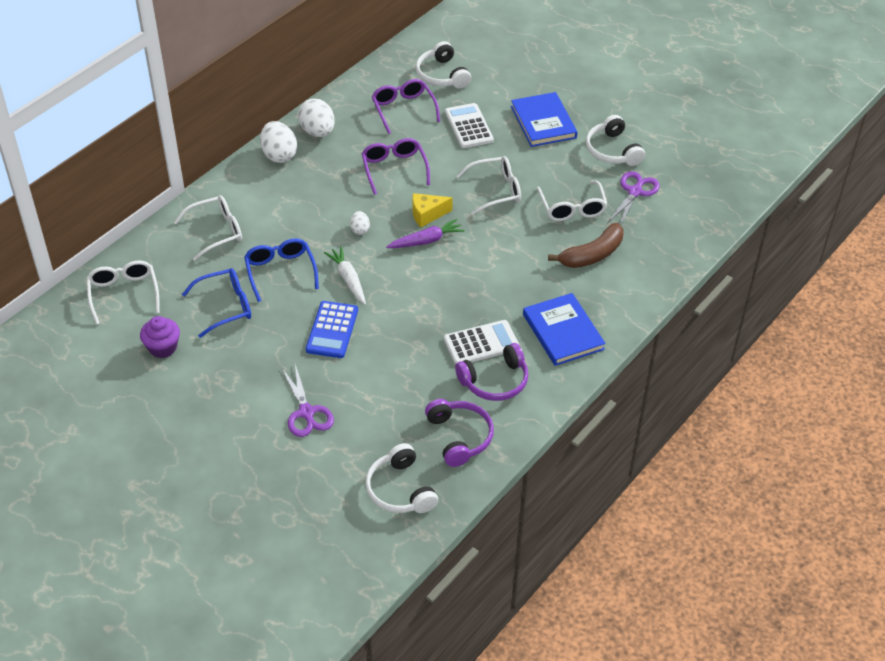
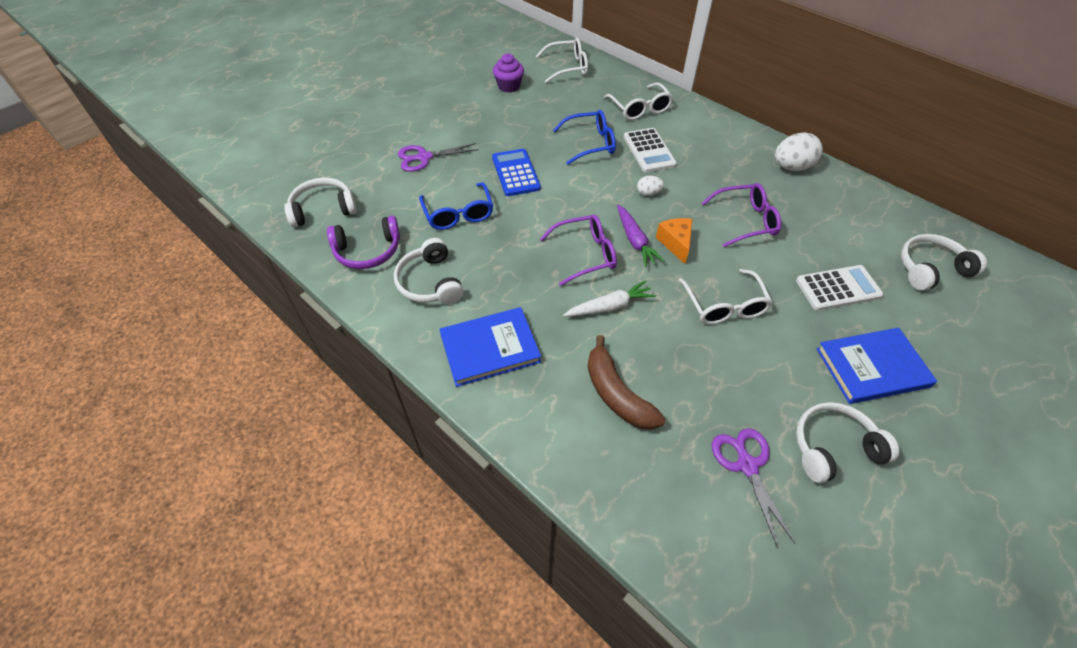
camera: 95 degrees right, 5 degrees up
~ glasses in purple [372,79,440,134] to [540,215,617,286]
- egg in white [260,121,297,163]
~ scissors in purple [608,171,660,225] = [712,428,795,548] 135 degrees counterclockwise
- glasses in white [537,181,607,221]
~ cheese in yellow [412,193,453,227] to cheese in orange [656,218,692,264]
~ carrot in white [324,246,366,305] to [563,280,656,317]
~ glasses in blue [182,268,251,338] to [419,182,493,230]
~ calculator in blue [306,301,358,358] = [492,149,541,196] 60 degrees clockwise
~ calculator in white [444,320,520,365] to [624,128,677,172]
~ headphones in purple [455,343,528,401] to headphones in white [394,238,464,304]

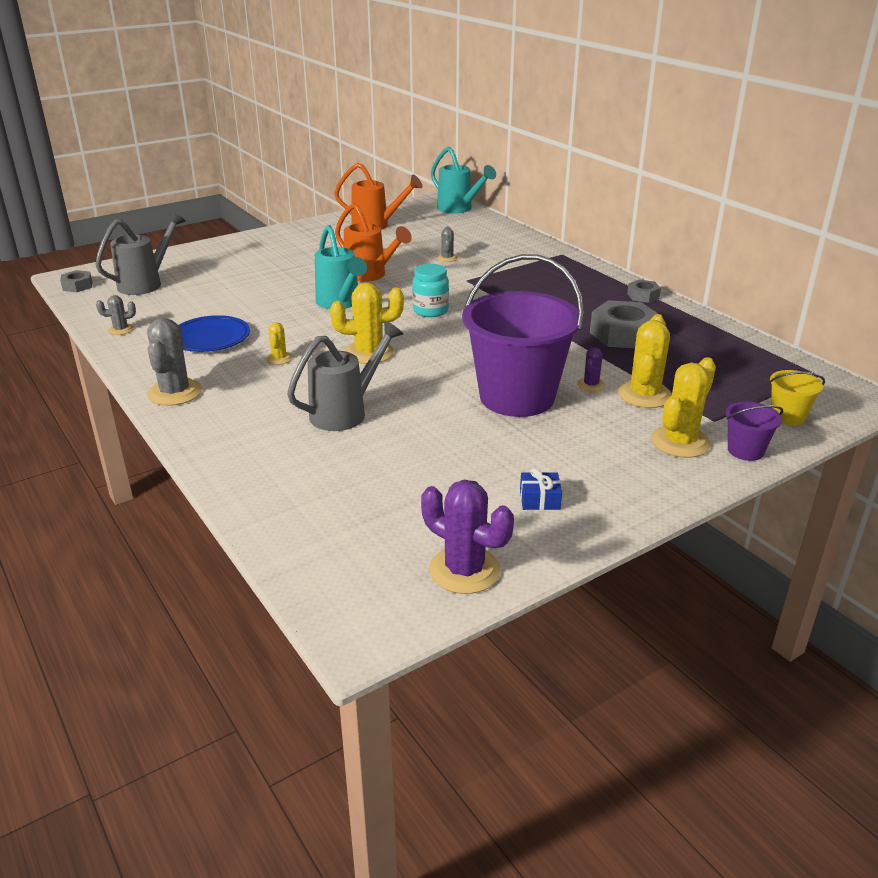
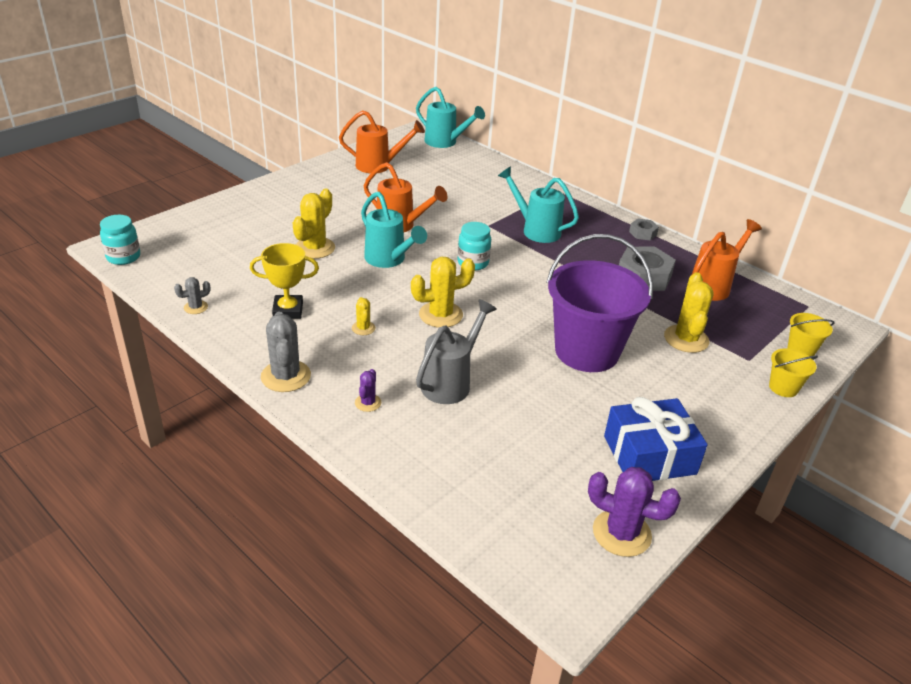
camera: 15 degrees left, 5 degrees up
- watering can in grey [95,211,185,295]
- cactus in grey [437,226,458,262]
~ nut in grey [60,270,92,292] to jar in turquoise [100,215,140,265]
~ plate in blue [178,315,250,352] to trophy in yellow [250,243,319,319]
~ cactus in purple [577,347,605,392] to [355,369,381,412]
~ cactus in yellow [651,357,716,458] to [293,189,335,259]
~ bucket in purple [726,402,783,461] to bucket in yellow [769,348,818,397]
~ gift in blue [520,468,562,510] = [604,397,708,481] x2.36
+ watering can in turquoise [498,166,579,243]
+ watering can in orange [692,219,762,301]

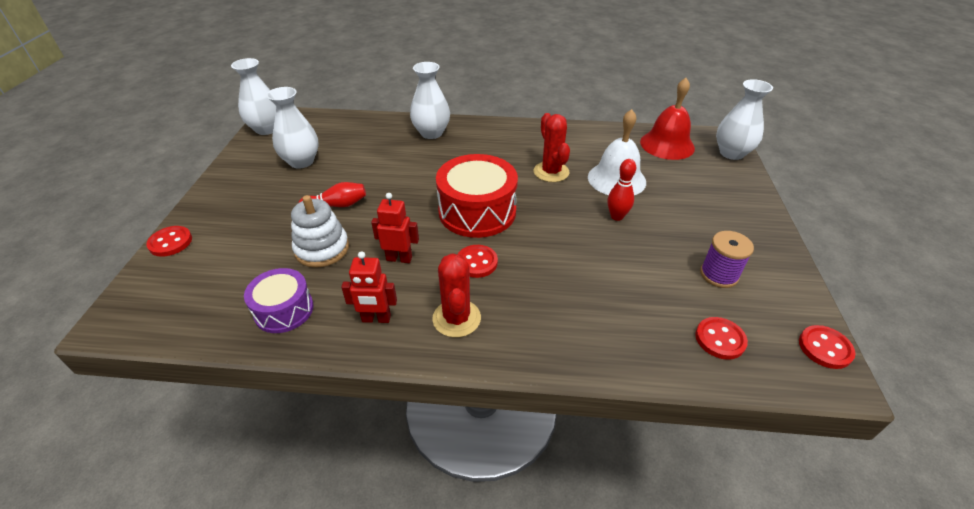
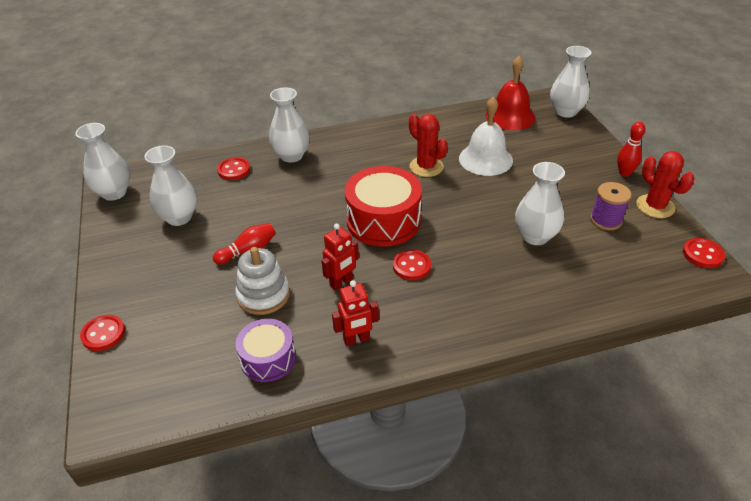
camera: 20 degrees left, 0 degrees up
~ bowling pin in red [608,159,636,221] to [617,122,646,177]
~ robot in red [371,193,419,263] = [322,224,359,291] 150 degrees clockwise
~ cactus in red [432,253,481,337] to [636,151,695,218]
~ button in red [695,317,748,360] to [217,157,250,180]
+ vase in white [515,162,565,245]

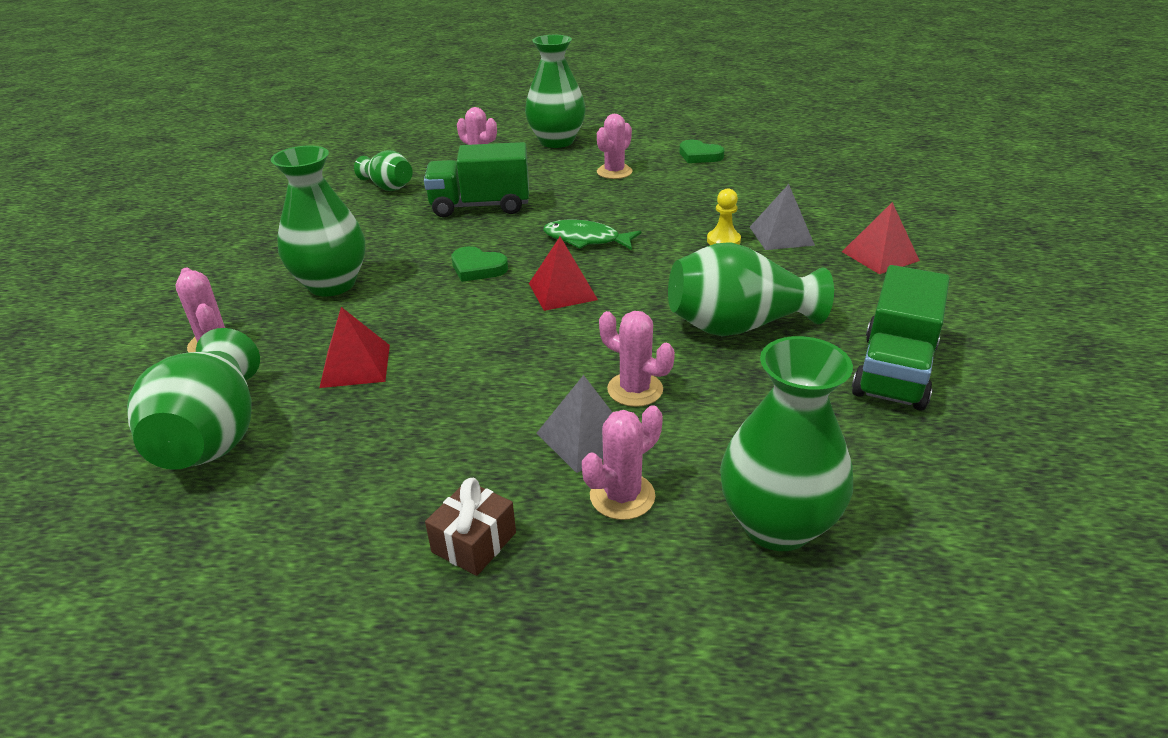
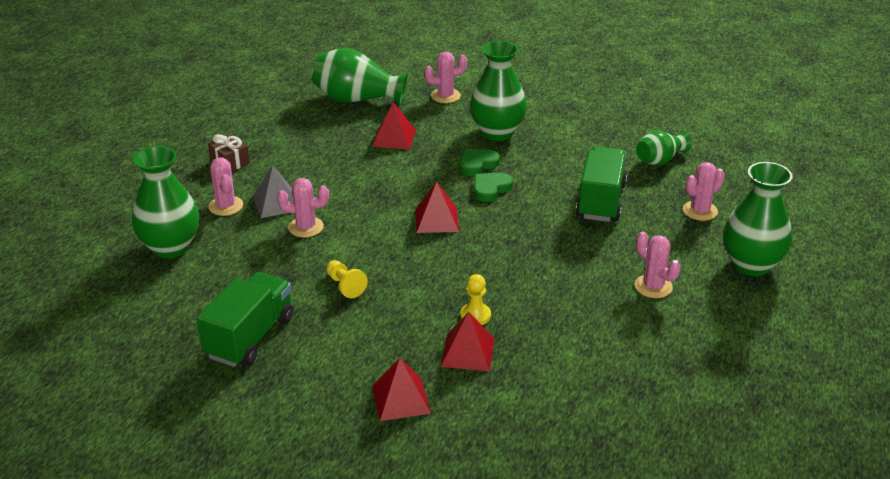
camera: 105 degrees right, 0 degrees up
~ heart in green [679,140,724,163] to [459,149,500,176]
~ pyramid in grey [750,184,815,250] to pyramid in red [441,312,495,371]
- fish in green [543,220,641,250]
~ vase in green [668,242,834,337] to pawn in yellow [326,260,368,298]
~ truck in green [852,265,950,411] = [197,272,294,367] 75 degrees clockwise
~ cactus in pink [599,311,675,407] = [277,178,329,237] 45 degrees clockwise

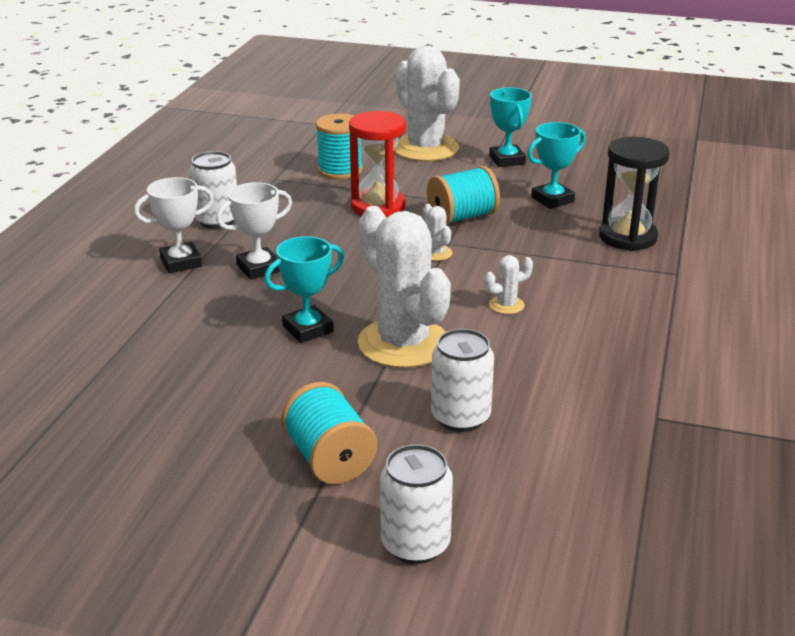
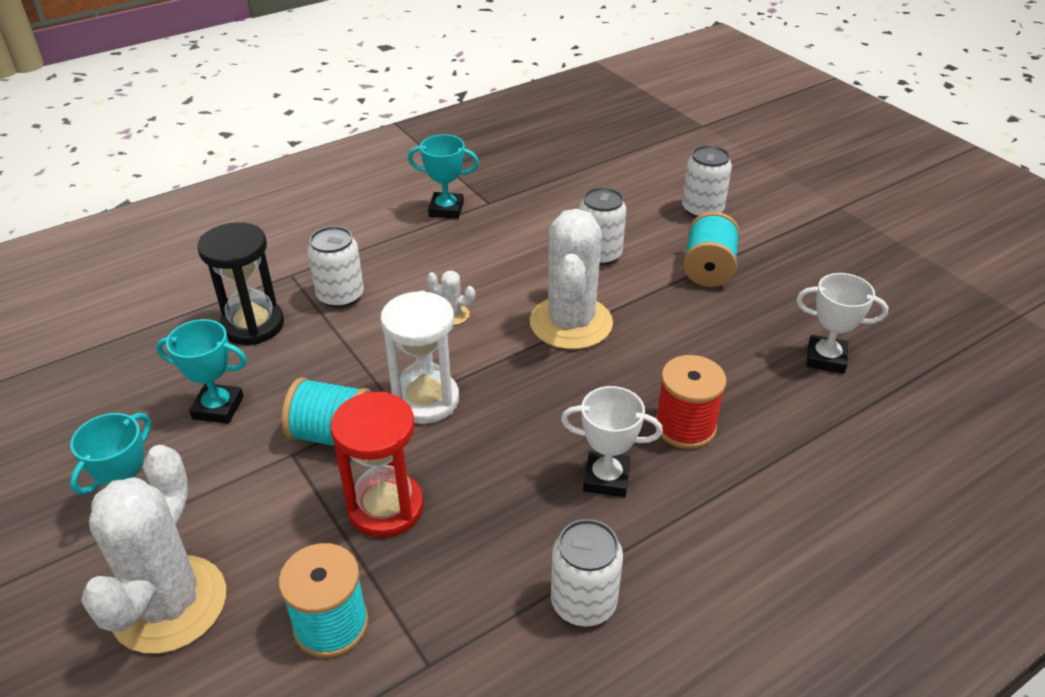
camera: 140 degrees left, 10 degrees up
~ trophy in white [134,177,214,273] to [796,273,888,374]
~ cactus in white [423,204,453,261] to hourglass in white [380,291,459,424]
~ trophy in turquoise [264,236,344,343] to [408,134,479,219]
+ can in white [308,226,364,308]
+ spool in red [655,355,726,449]

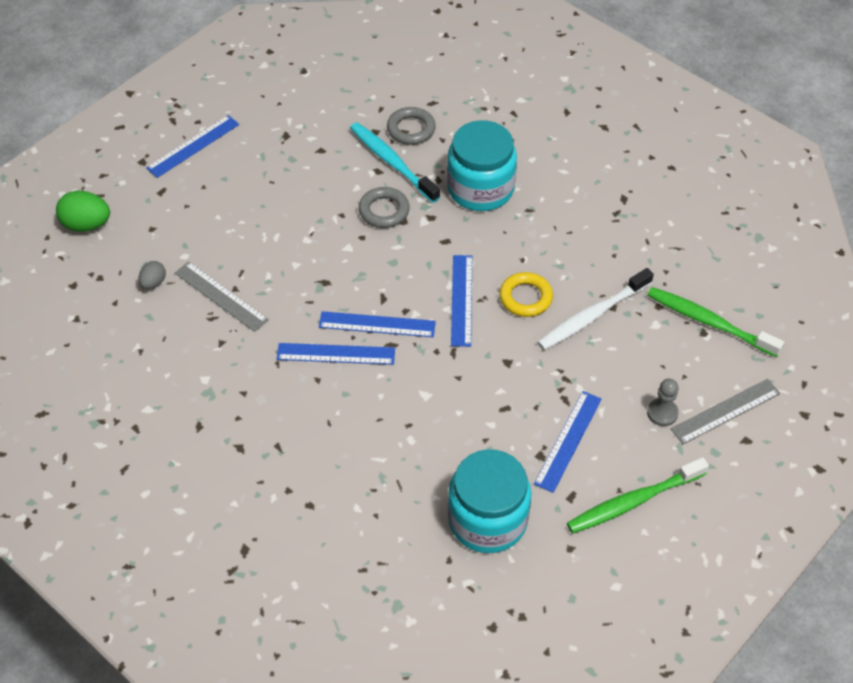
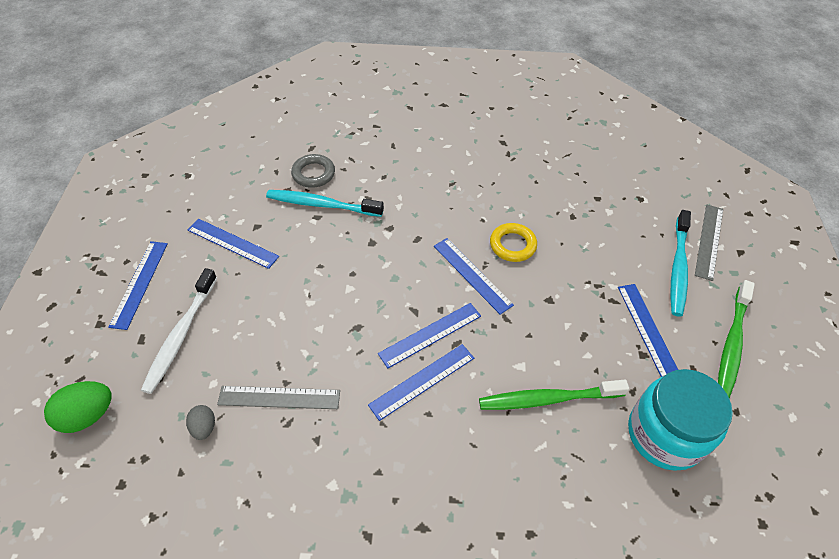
camera: 40 degrees left, 0 degrees up
- jar in turquoise [447,120,517,211]
- ring in grey [359,187,410,228]
~ toothbrush in white [537,268,654,350] to [141,268,217,394]
~ toothbrush in green [647,287,784,357] to [479,380,629,410]
~ pawn in grey [647,379,679,426] to toothbrush in turquoise [670,210,691,317]
+ ruler in blue [188,219,279,269]

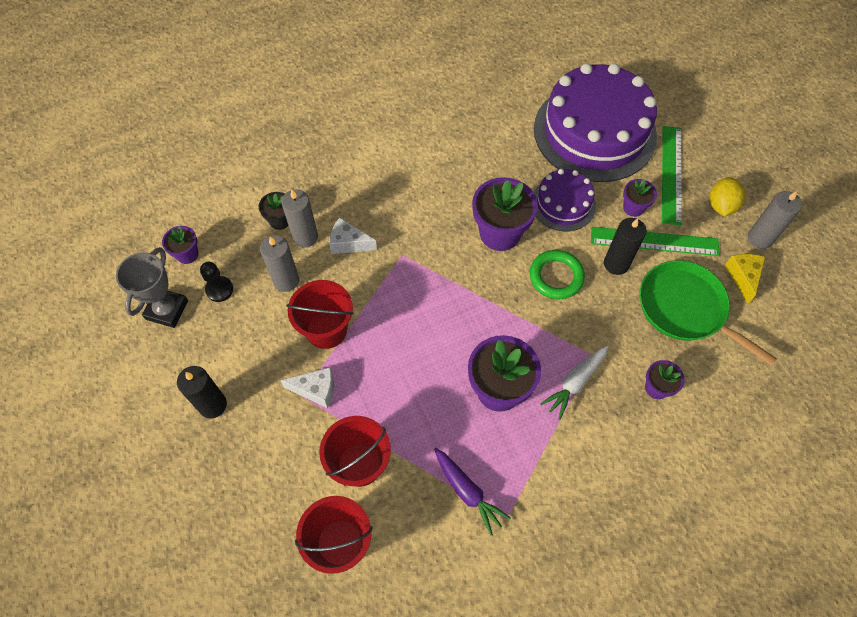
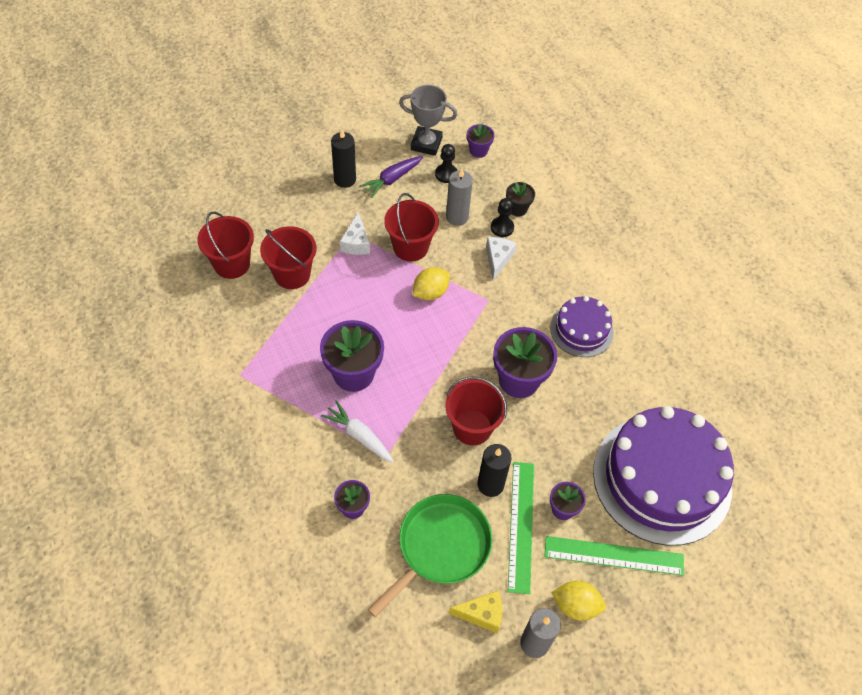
camera: 85 degrees right, 5 degrees down
~ cake in purple [534,169,596,231] to [550,296,614,357]
~ candle in grey [281,189,318,247] to pawn in black [491,198,514,237]
~ ring in green [530,250,585,299] to bucket in red [445,377,507,445]
~ carrot in purple [434,448,511,536] to [359,156,423,198]
+ lemon in yellow [413,267,450,300]

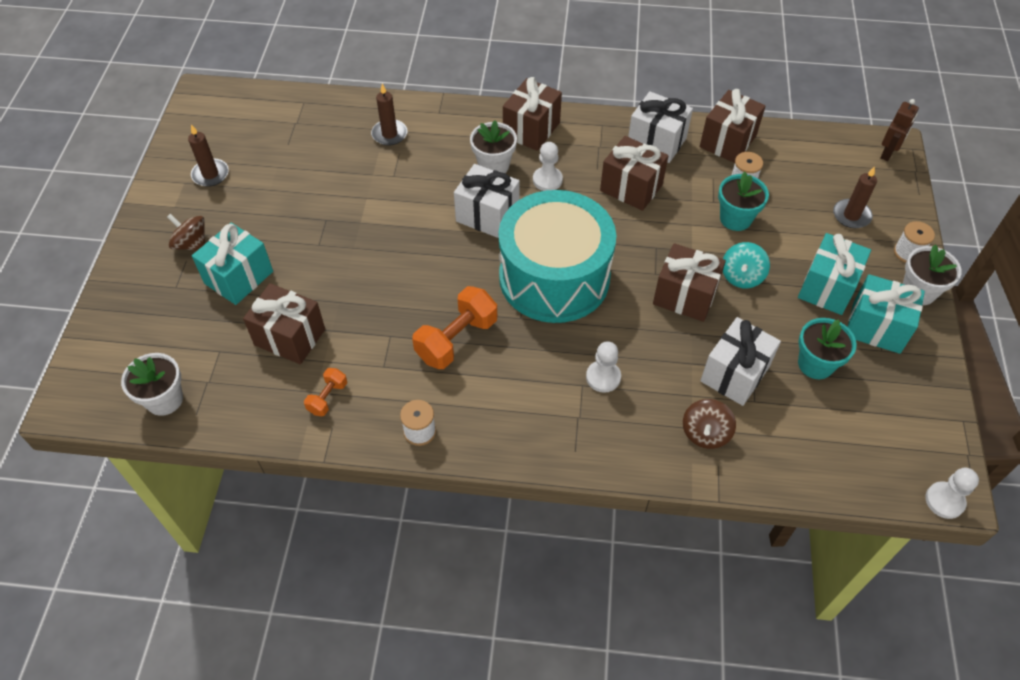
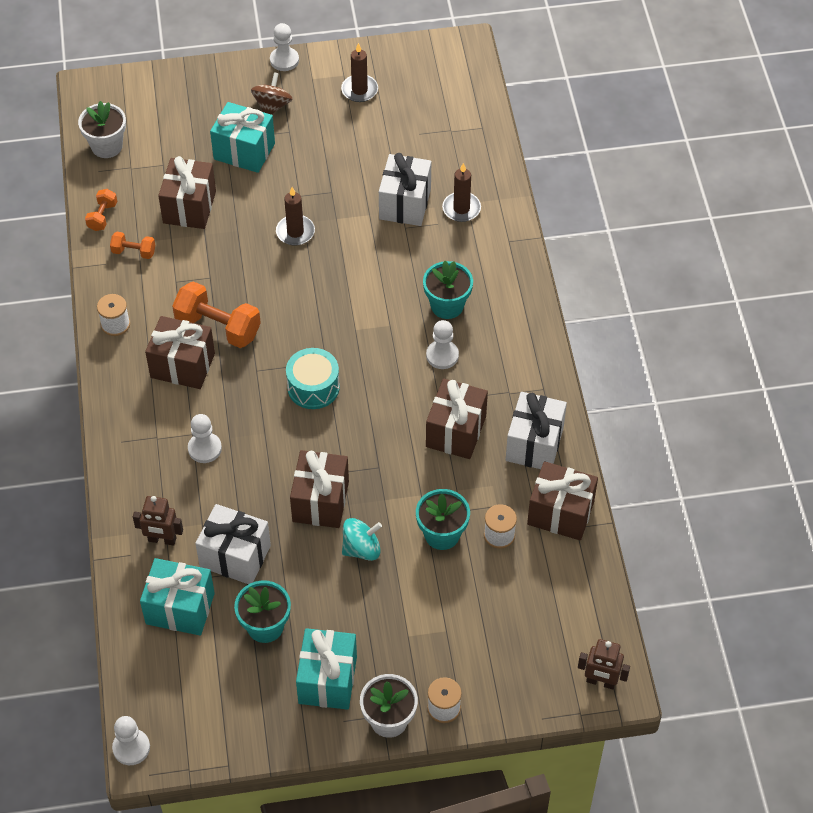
camera: 75 degrees right, 0 degrees up
~ gift in brown [503,77,562,151] to [145,316,215,389]
~ flower pot in white [470,120,517,173] to flower pot in turquoise [423,261,473,319]
~ gift in white [454,164,520,238] to [379,153,431,226]
~ candle in brown [833,166,877,228] to [276,187,315,245]
~ drum in turquoise [499,190,616,323] = [286,348,340,409] x0.46
~ gift in turquoise [798,233,871,315] to [140,558,215,636]
~ spinning top in turquoise [723,242,770,288] = [342,518,382,561] 150 degrees clockwise
~ spinning top in brown [683,399,736,449] to robot in brown [133,496,183,546]
+ pawn in white [270,23,299,71]
+ dumbbell in orange [85,189,117,231]

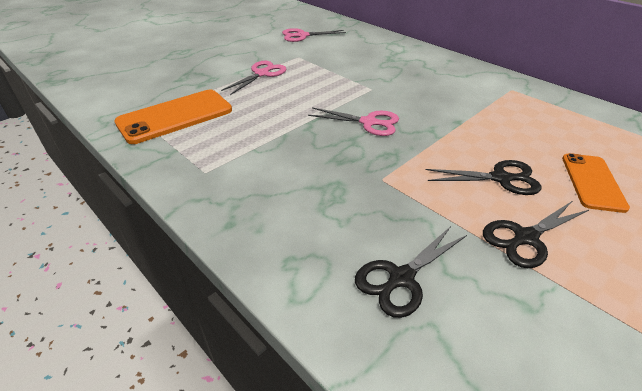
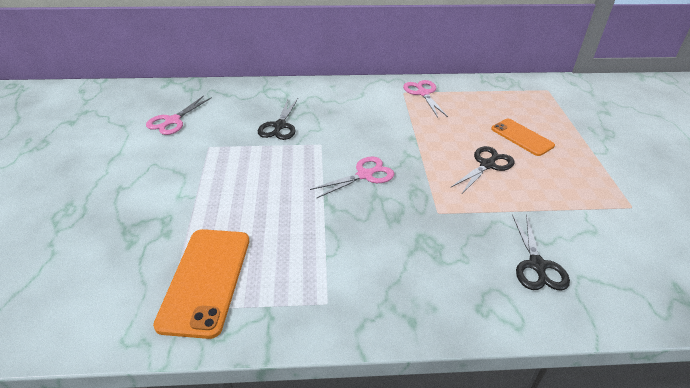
camera: 50 degrees left, 0 degrees up
~ scissors in pink [221,61,286,95] to [403,80,448,117]
~ scissors in black [483,201,589,268] to [258,99,298,140]

